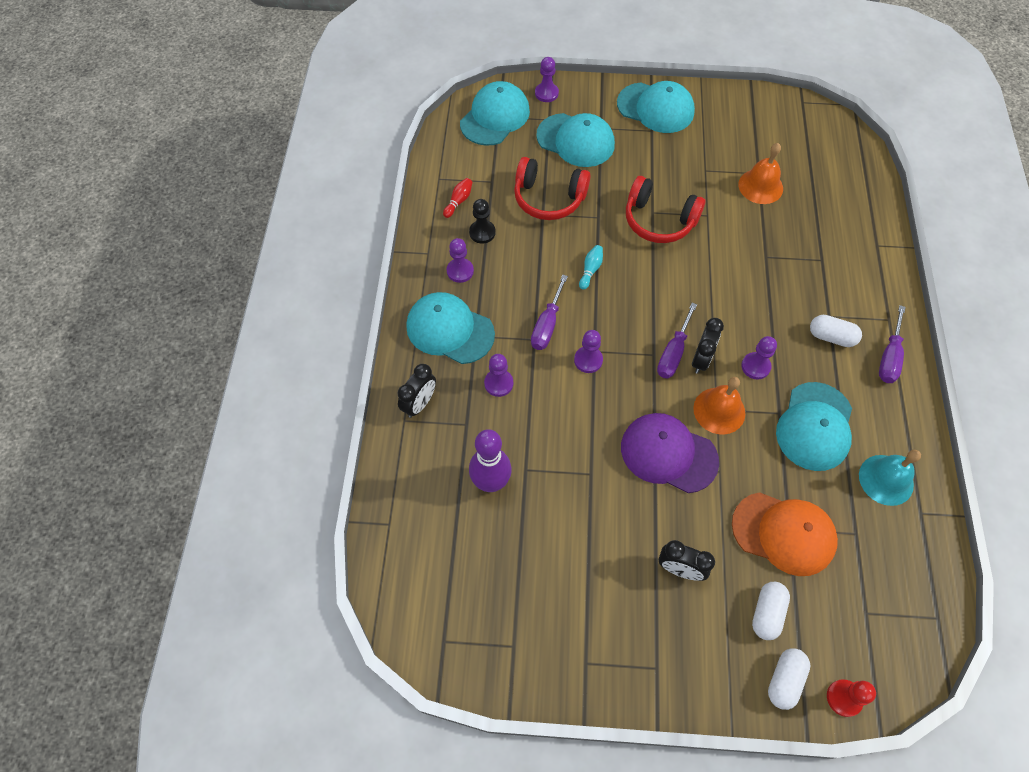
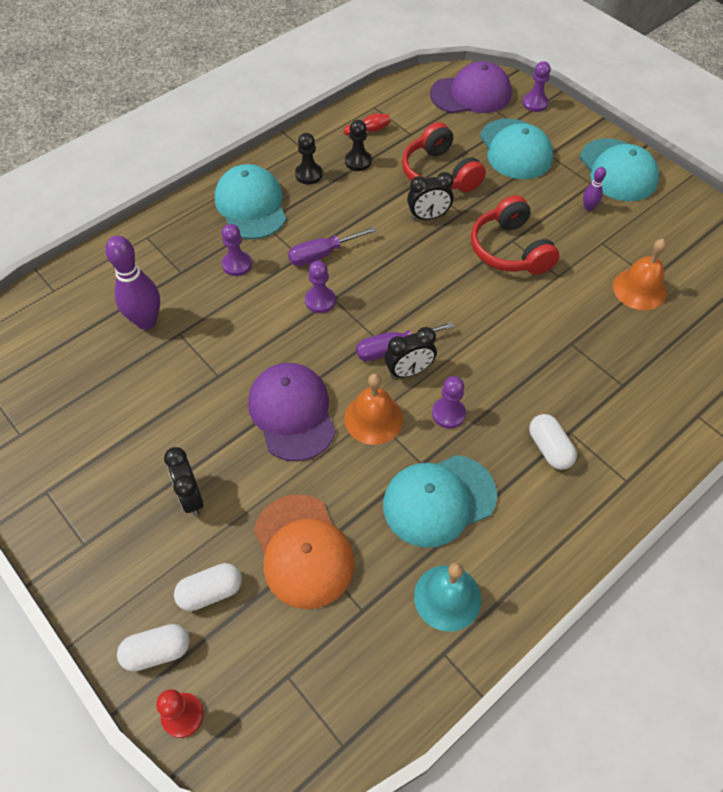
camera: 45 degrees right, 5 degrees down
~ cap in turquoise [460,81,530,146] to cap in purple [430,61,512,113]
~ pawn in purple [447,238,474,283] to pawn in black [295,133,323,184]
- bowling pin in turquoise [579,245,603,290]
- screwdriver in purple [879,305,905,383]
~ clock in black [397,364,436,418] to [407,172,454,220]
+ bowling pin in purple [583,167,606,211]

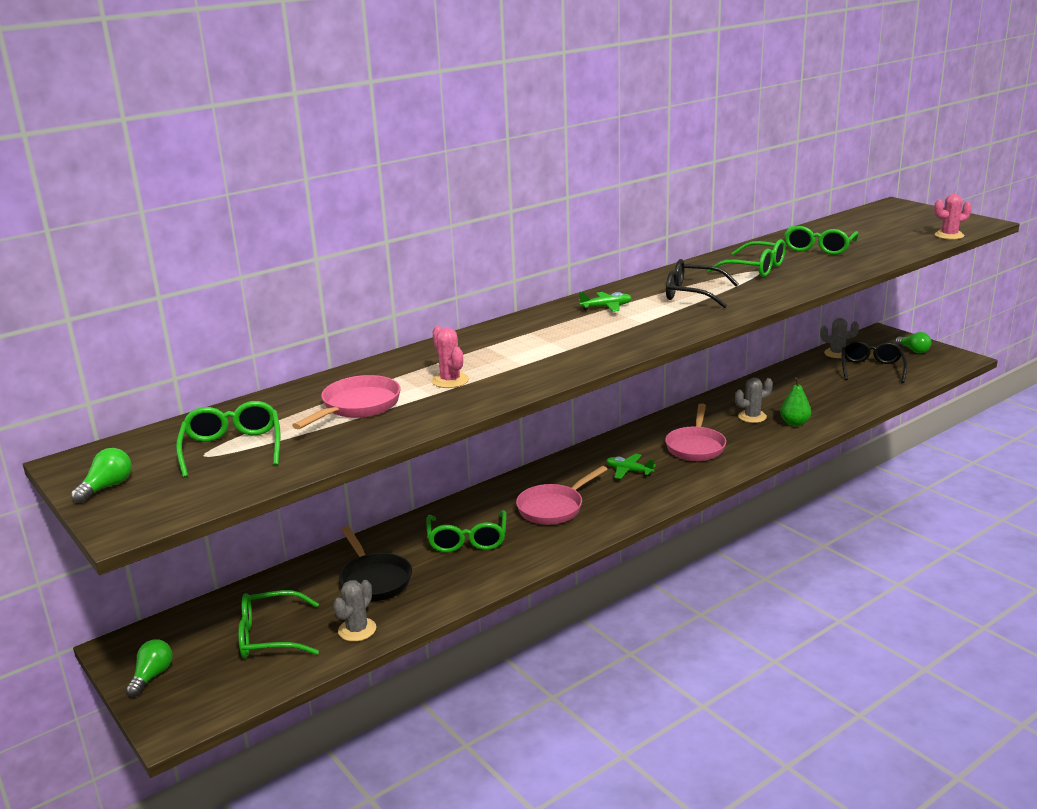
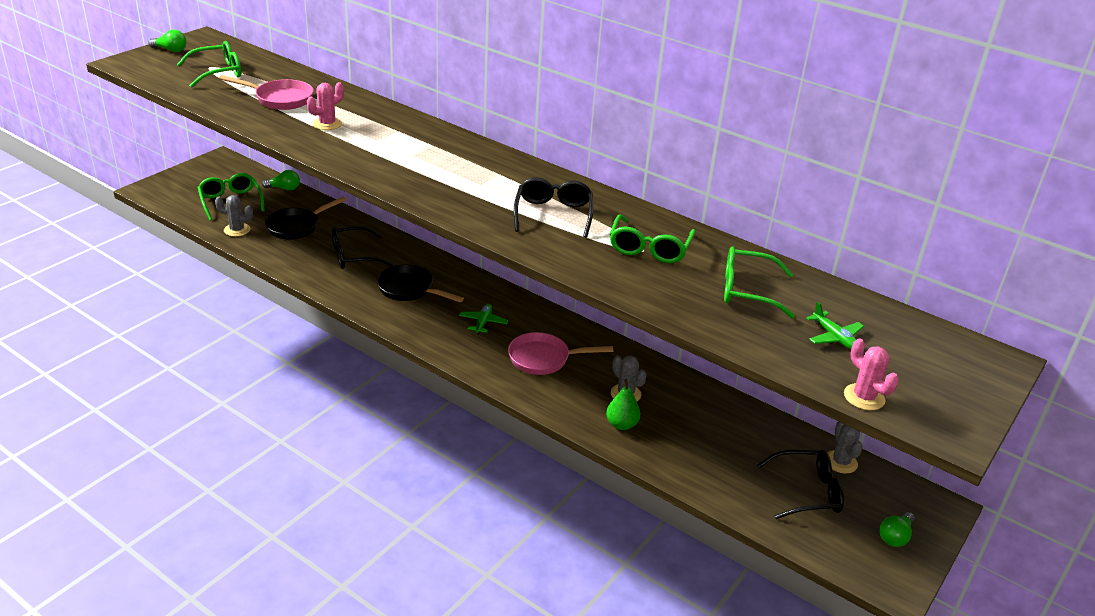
camera: 70 degrees right, 10 degrees up
~ plane in green [579,292,632,312] to [806,302,864,349]
~ pan in pink [516,466,607,525] to pan in black [377,264,464,302]
~ glasses in green [426,510,507,552] to glasses in black [332,226,393,269]
~ light bulb in green [126,639,173,697] to [262,170,300,190]

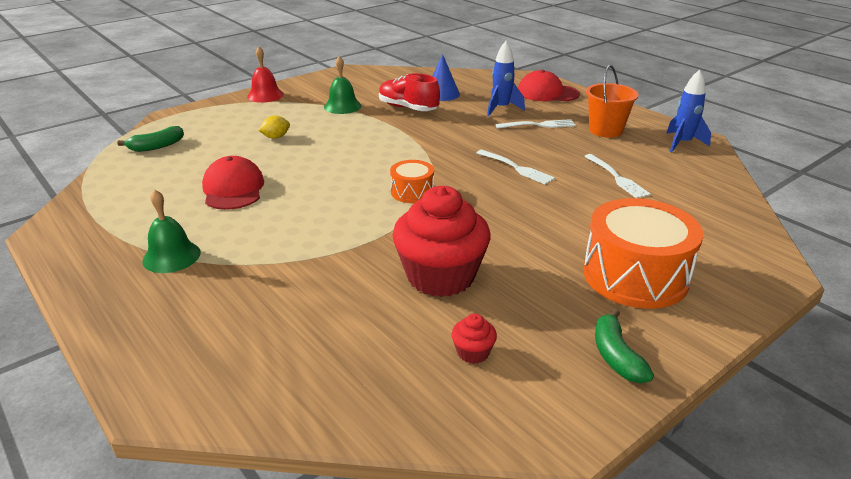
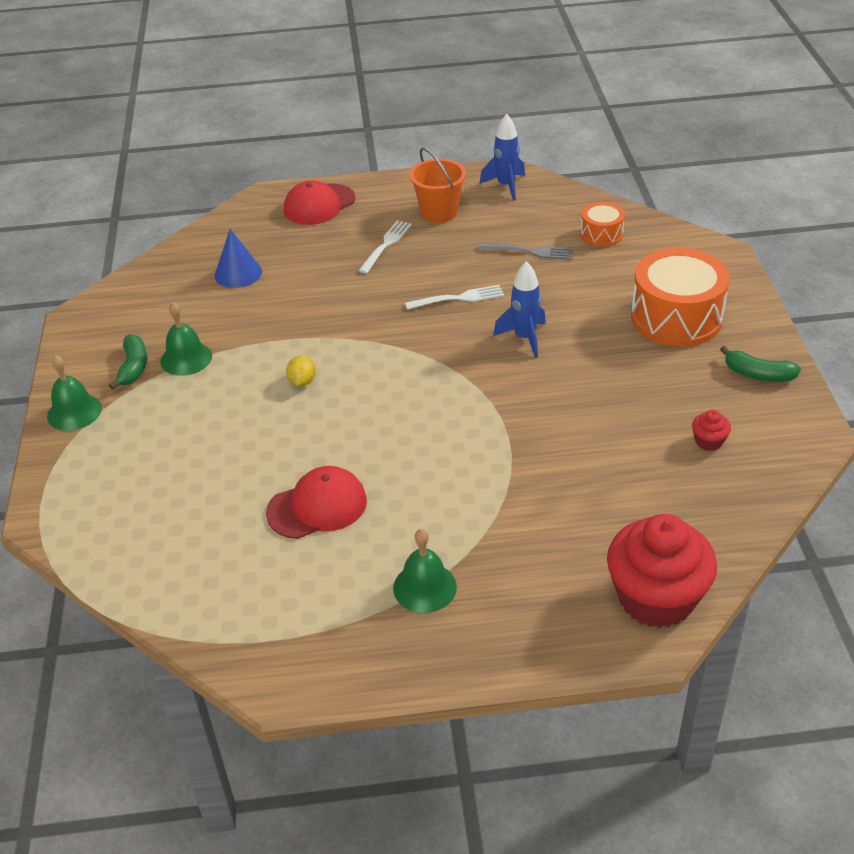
camera: 55 degrees left, 10 degrees up
~ rocket in blue [487,41,525,116] to [493,261,546,358]
~ bell in red [247,46,284,103] to bell in green [47,355,102,431]
- shoe in red [379,73,440,111]
~ lemon in yellow [258,115,290,139] to [286,355,316,387]
~ banana in green [117,126,184,152] to [109,334,147,390]
~ fork in white [584,154,651,198] to fork in grey [478,244,573,260]
~ cap in red [202,156,264,210] = [266,466,367,539] 135 degrees clockwise
~ drum in orange [390,160,434,203] to [581,202,625,247]
~ cupcake in red [393,186,490,297] to [607,514,717,628]

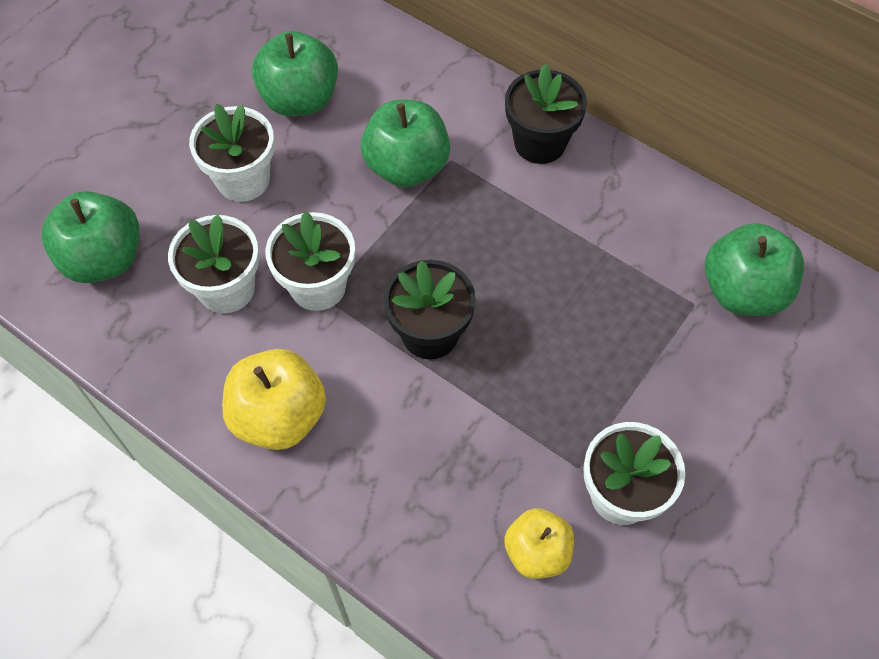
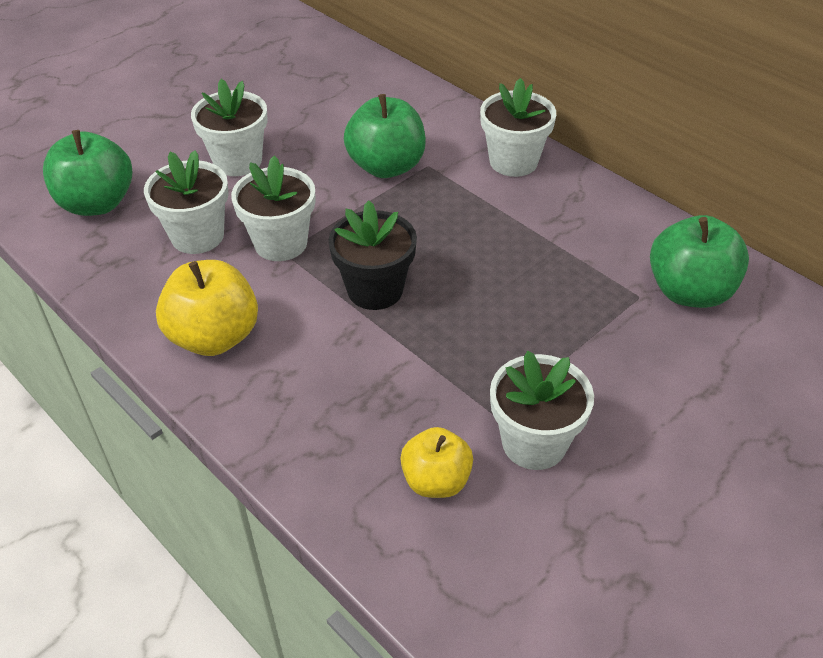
camera: 10 degrees right, 15 degrees down
- apple in green [252,31,338,116]
~ flower pot in black [505,64,587,164] to flower pot in white [480,78,556,177]

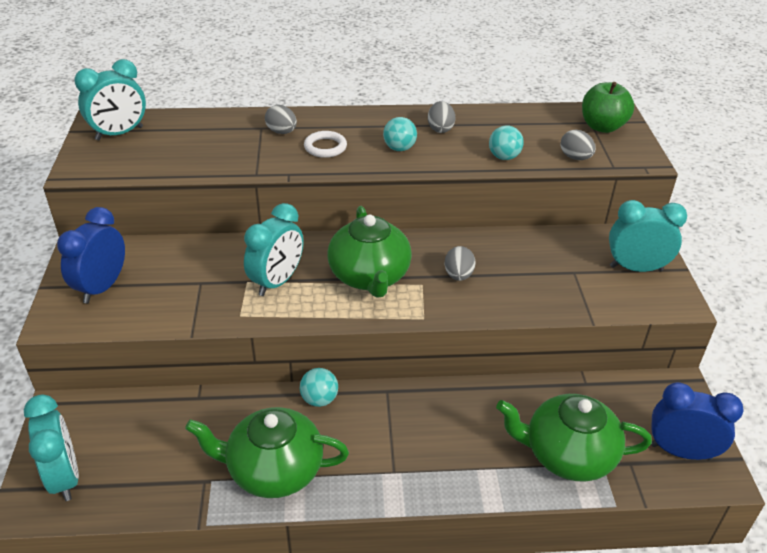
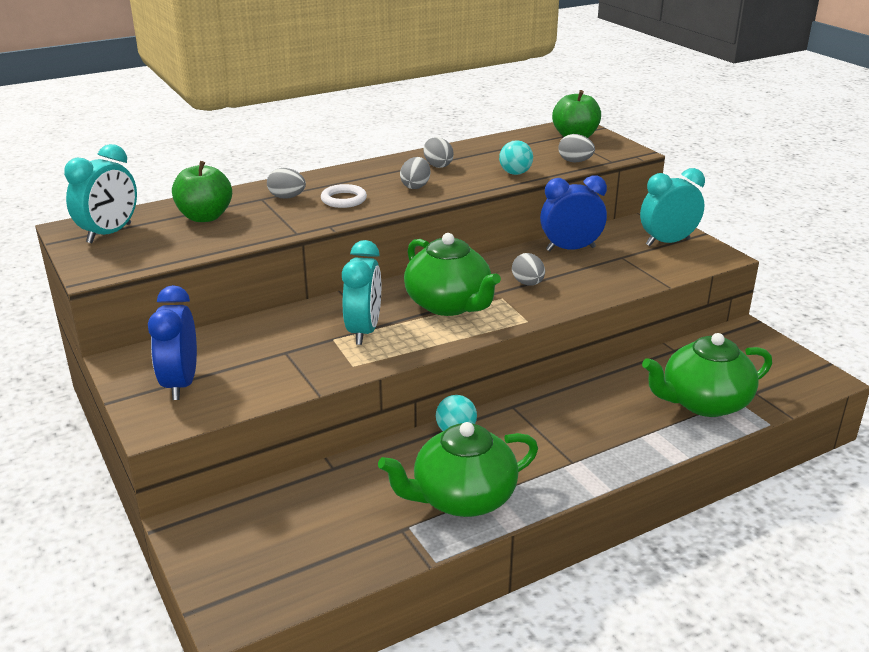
camera: 25 degrees left, 10 degrees down
~ ball in turquoise [383,117,417,151] to egg in grey [400,157,431,189]
~ clock in blue [651,382,744,460] to [540,175,607,251]
- clock in turquoise [24,394,79,501]
+ apple in green [172,161,232,222]

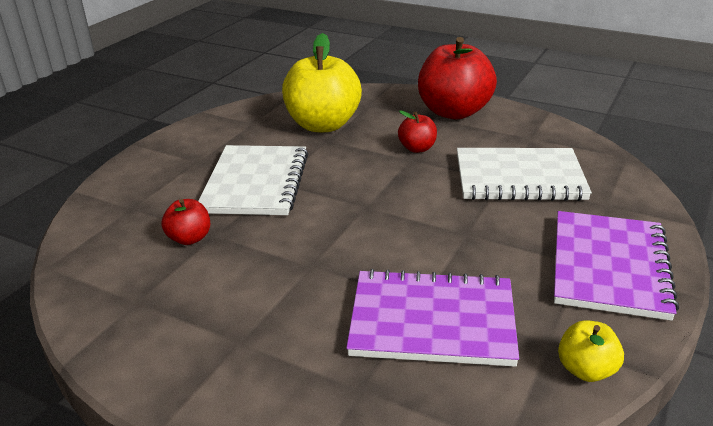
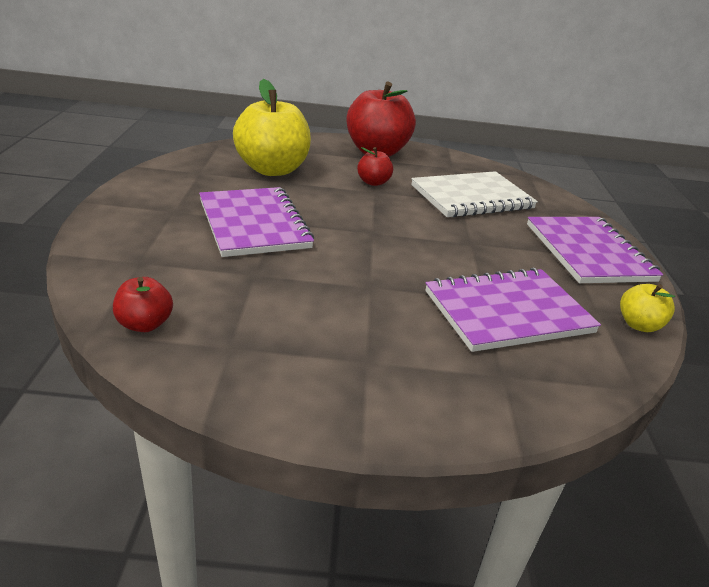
camera: 30 degrees left, 0 degrees up
~ notebook in white [198,145,308,215] to notebook in purple [199,187,314,257]
~ apple in red [161,199,210,245] to [113,277,173,332]

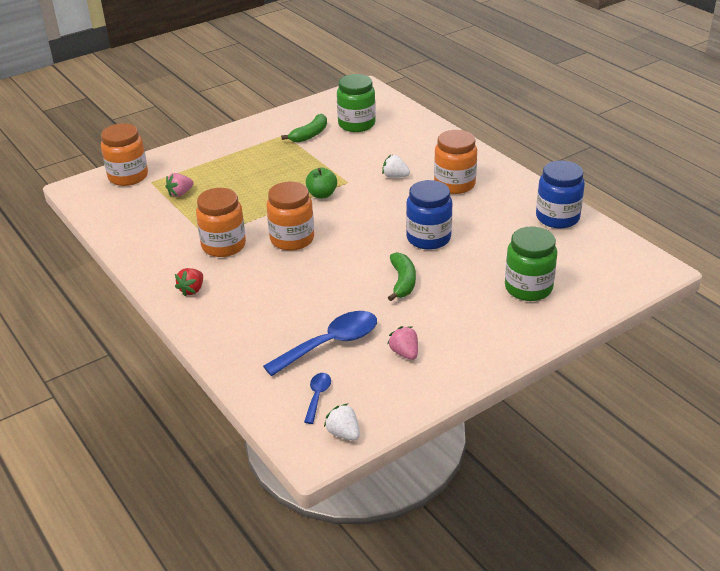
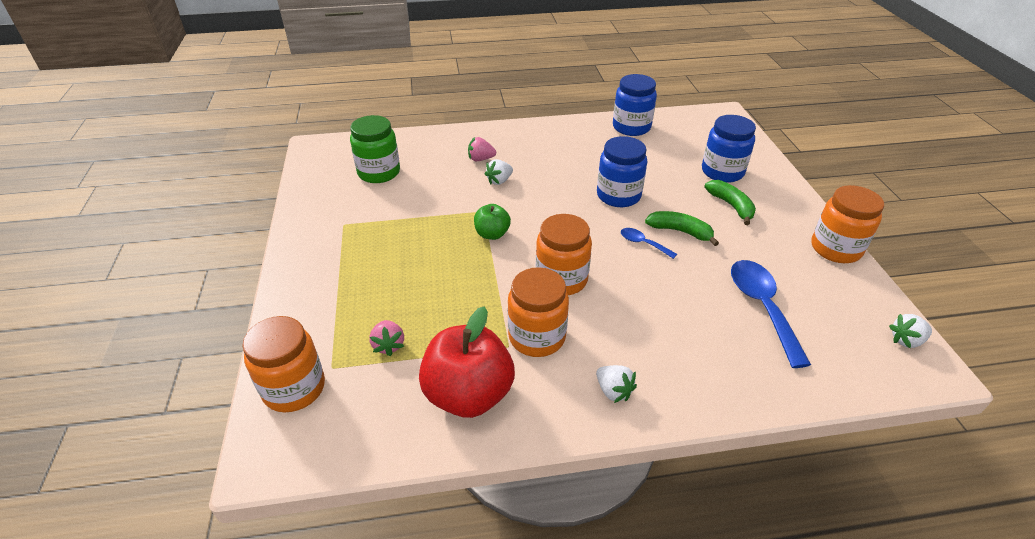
camera: 65 degrees left, 5 degrees up
~ banana in green [281,114,327,143] to [704,180,756,225]
~ jar in orange [434,130,477,194] to [811,185,884,263]
~ jar in green [505,227,557,301] to jar in blue [702,115,756,183]
~ strawberry in red [175,268,203,297] to strawberry in white [596,365,637,403]
~ strawberry in pink [387,326,418,360] to [468,137,496,161]
~ spoon in blue [304,373,331,424] to [621,228,677,259]
+ apple in red [419,306,515,418]

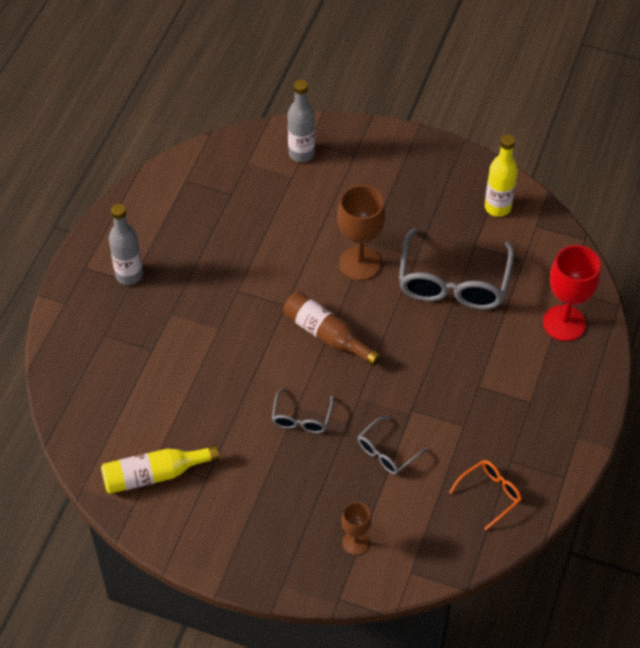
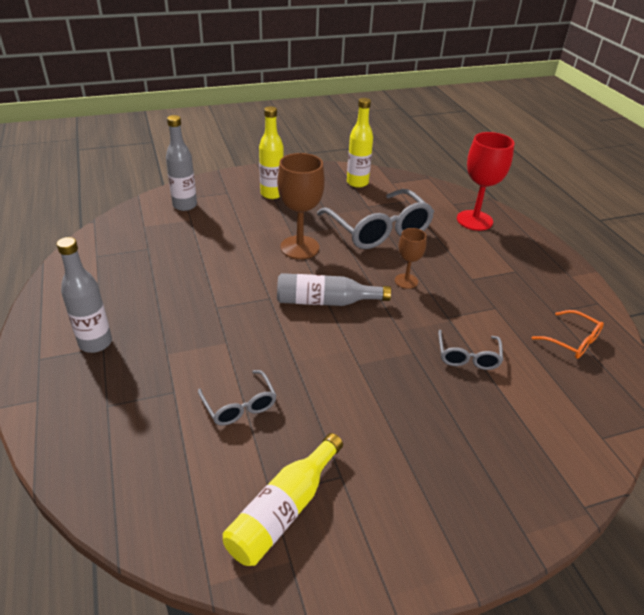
camera: 40 degrees left, 15 degrees down
~ bottle in brown [283,292,381,366] to bottle in grey [277,273,391,306]
~ glasses in grey [272,388,334,433] to [198,370,277,426]
~ glasses in orange [449,460,522,530] = [532,310,604,359] 120 degrees clockwise
~ goblet in brown [341,502,372,555] to [395,228,427,289]
+ bottle in yellow [259,106,284,199]

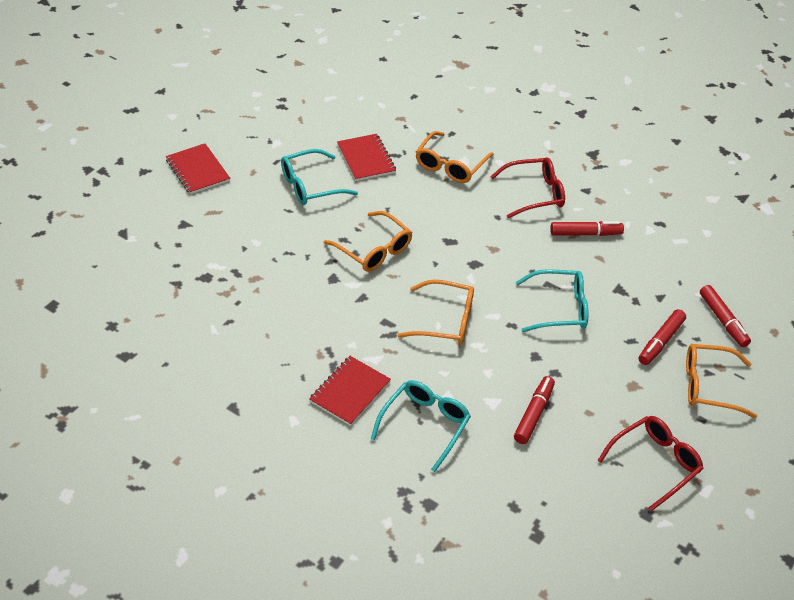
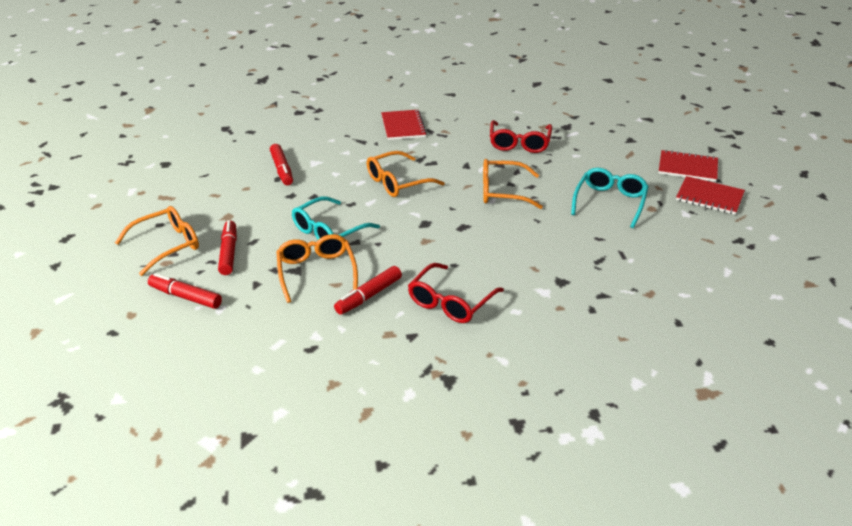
camera: 140 degrees right, 10 degrees down
~ glasses in orange [416,131,494,183] to [276,234,358,303]
~ notebook in red [337,134,396,181] to [676,176,745,215]
- glasses in turquoise [371,380,471,472]
~ glasses in red [597,416,704,511] to [490,120,552,153]

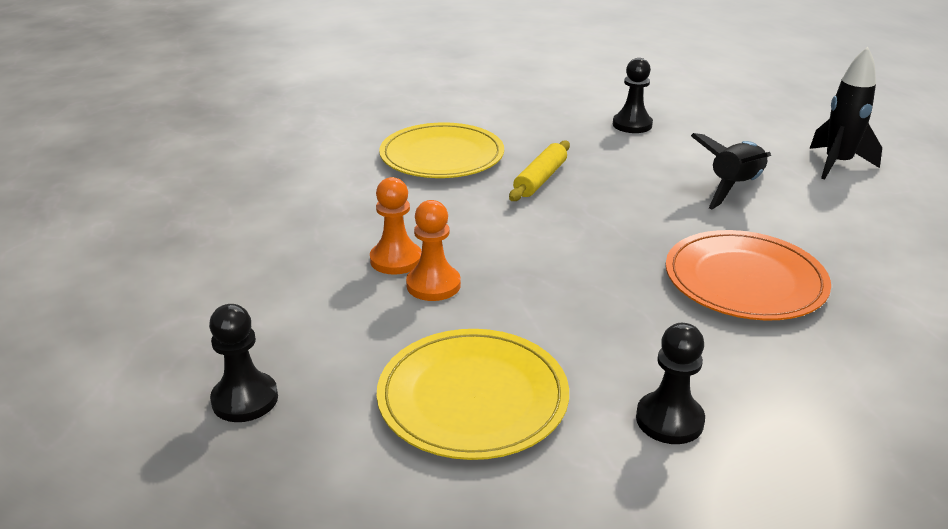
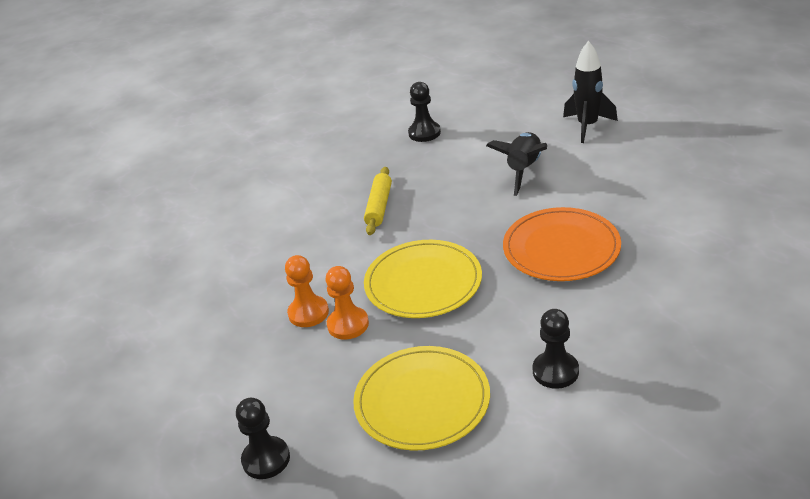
camera: 15 degrees left, 5 degrees up
~ plate in yellow [379,122,504,178] to [364,240,482,318]

